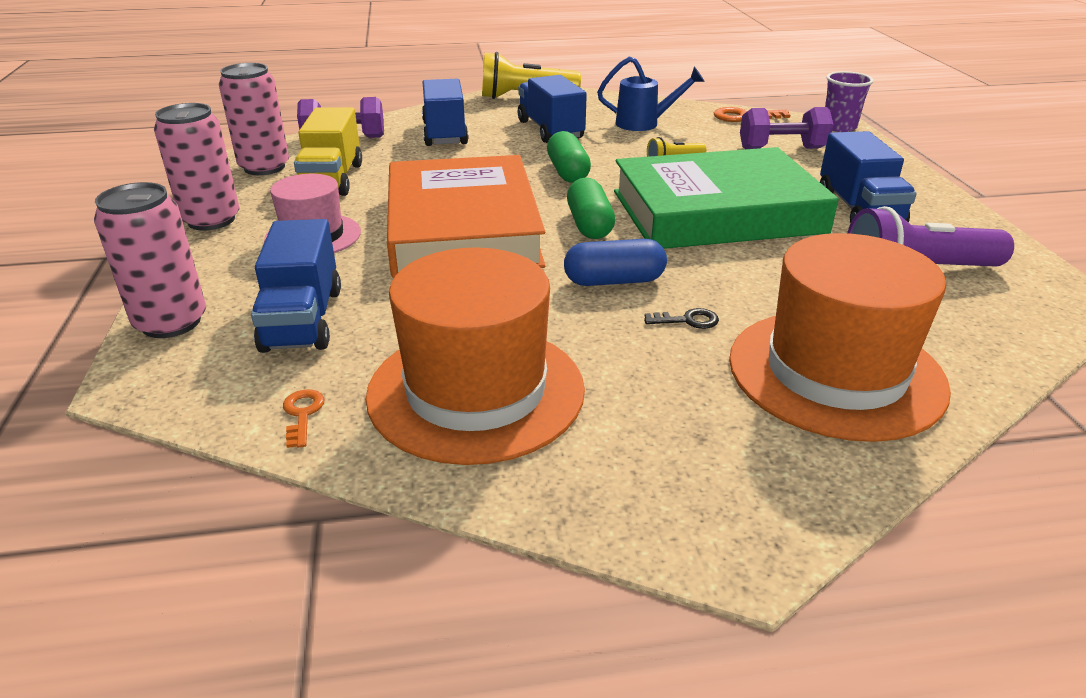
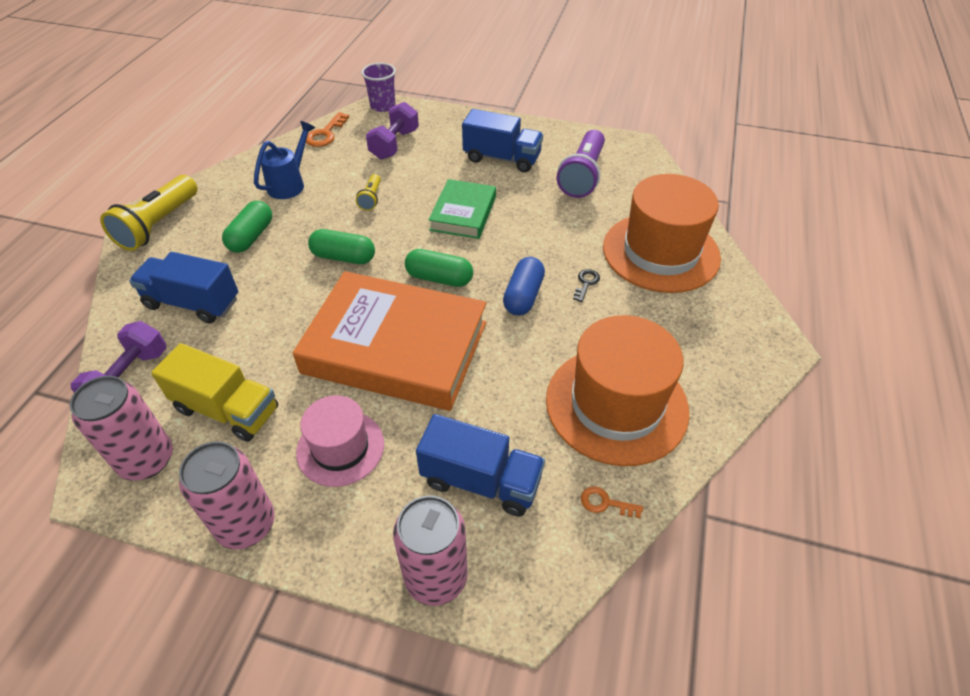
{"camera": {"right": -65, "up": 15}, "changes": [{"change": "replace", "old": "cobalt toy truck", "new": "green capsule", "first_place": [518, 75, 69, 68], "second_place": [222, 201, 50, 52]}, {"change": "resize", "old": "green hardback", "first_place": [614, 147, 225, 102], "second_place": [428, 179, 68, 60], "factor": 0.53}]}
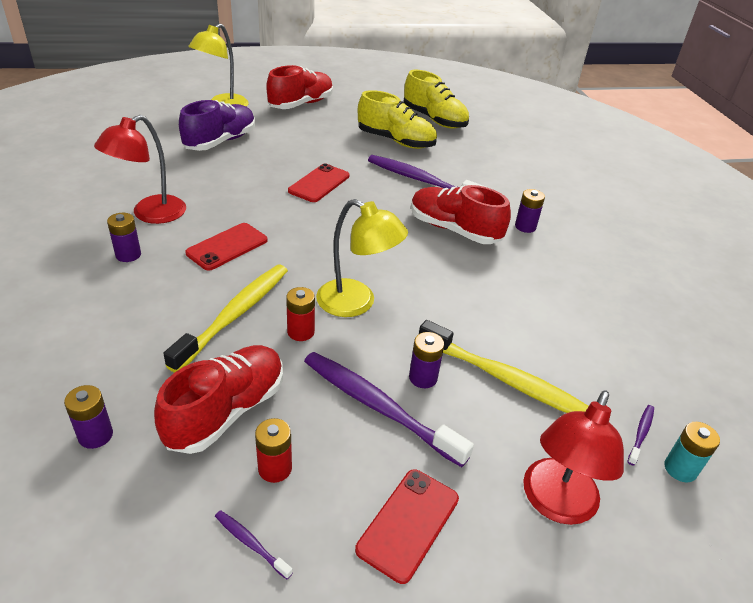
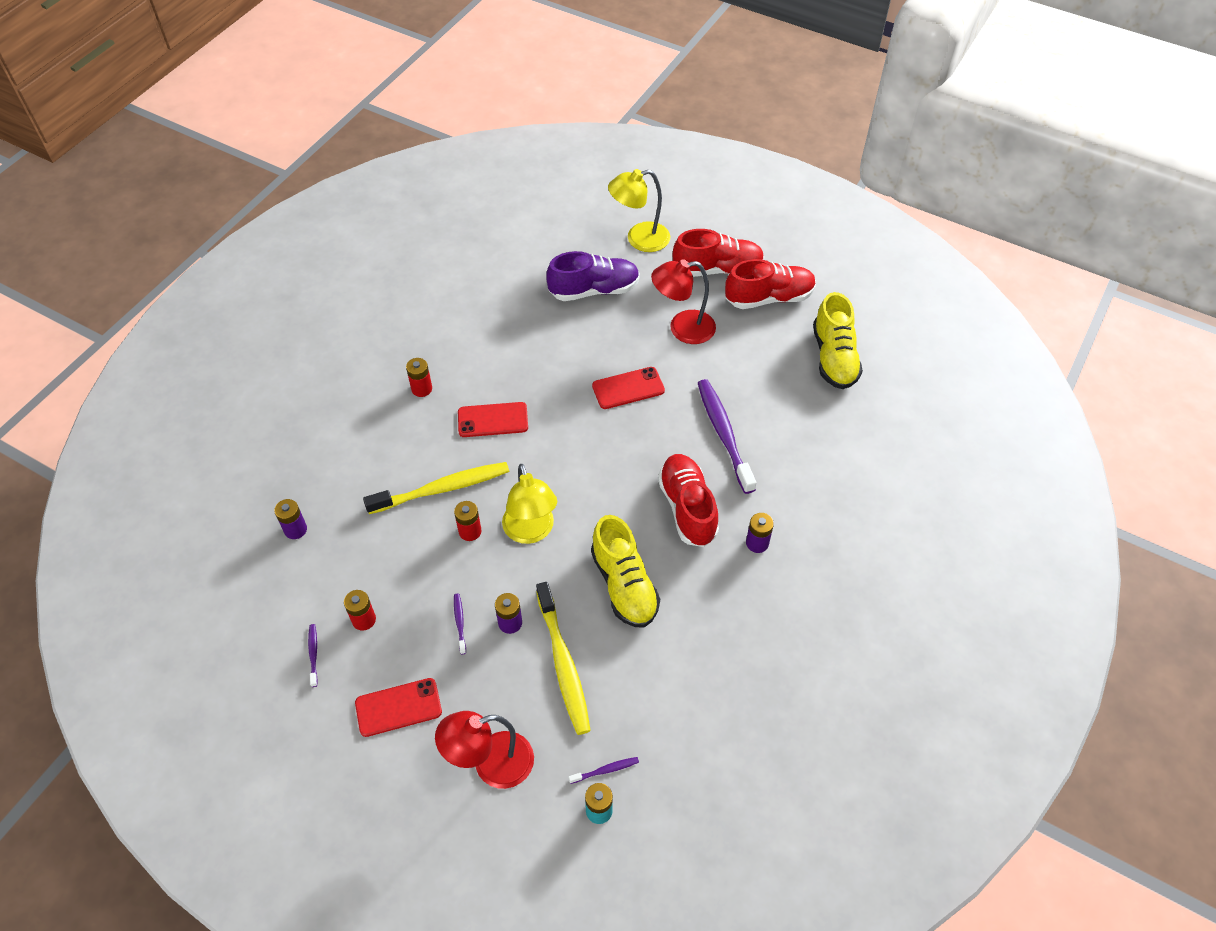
{"camera": {"right": 45, "up": 15}, "changes": [{"change": "recolor", "old": "purple battery", "new": "crimson battery", "first_place": [107, 213, 34, 49], "second_place": [406, 358, 26, 39]}, {"change": "resize", "old": "purple toothbrush", "first_place": [304, 352, 170, 115], "second_place": [454, 594, 12, 60], "factor": 0.42}, {"change": "move", "old": "bright yellow sneaker", "first_place": [358, 90, 79, 59], "second_place": [591, 515, 69, 113]}, {"change": "move", "old": "crimson desk lamp", "first_place": [94, 115, 92, 109], "second_place": [651, 259, 65, 85]}, {"change": "move", "old": "crimson sneaker", "first_place": [154, 345, 129, 109], "second_place": [725, 259, 91, 50]}]}
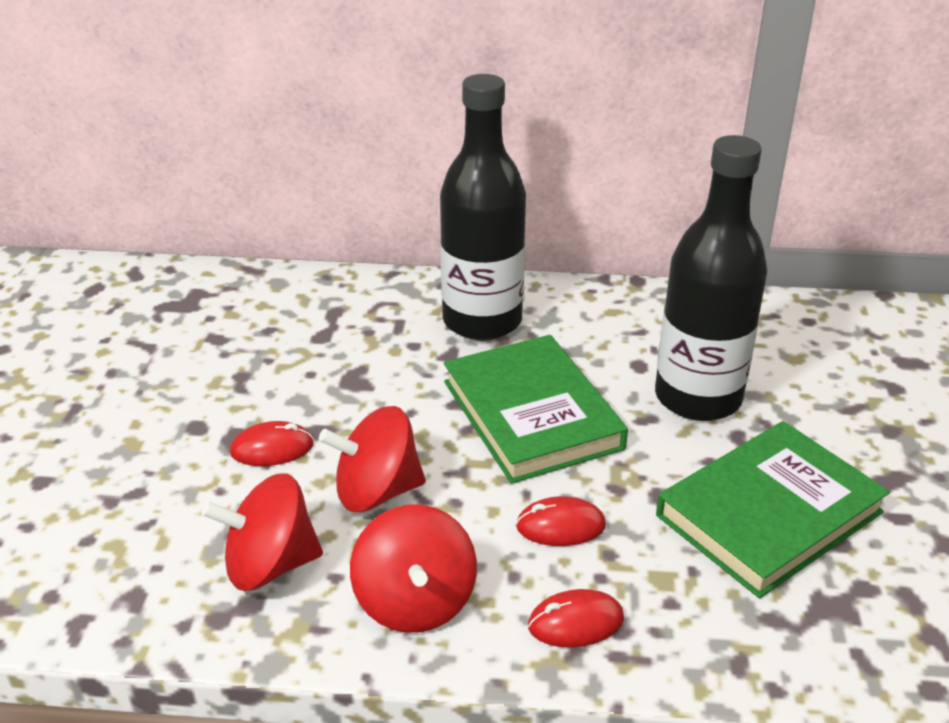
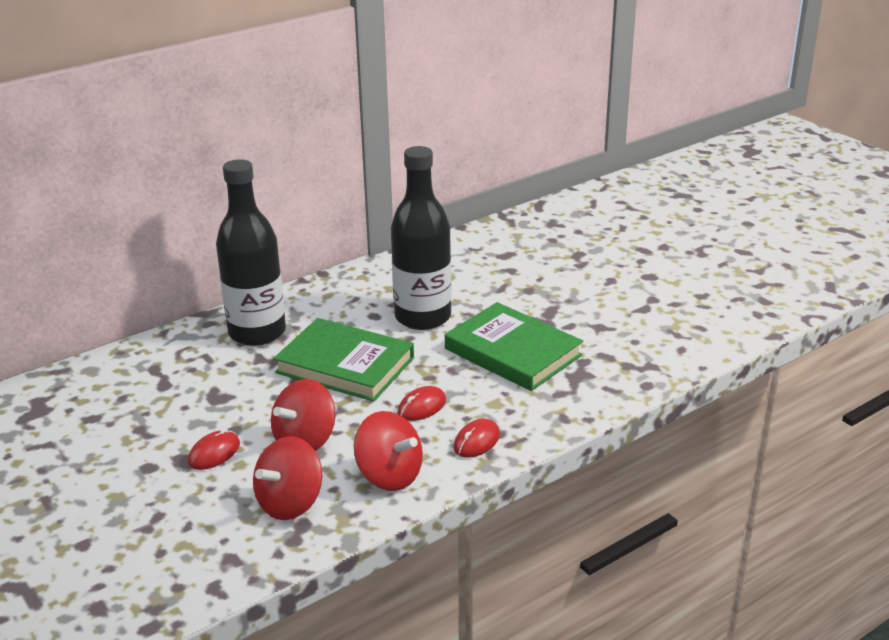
{"camera": {"right": -40, "up": -5}, "changes": [{"change": "rotate", "old": "green hardback", "first_place": [656, 421, 234, 177], "second_place": [445, 302, 138, 89], "degrees": -60}]}
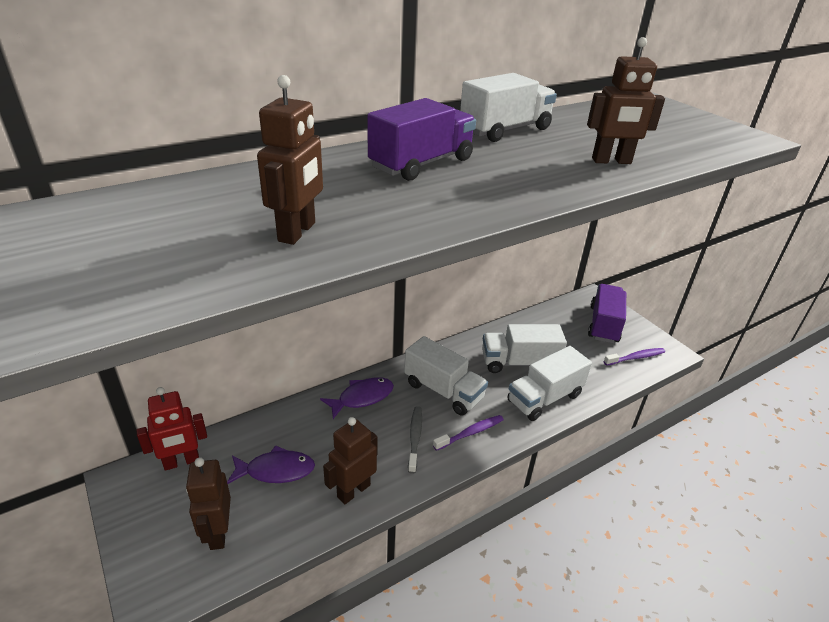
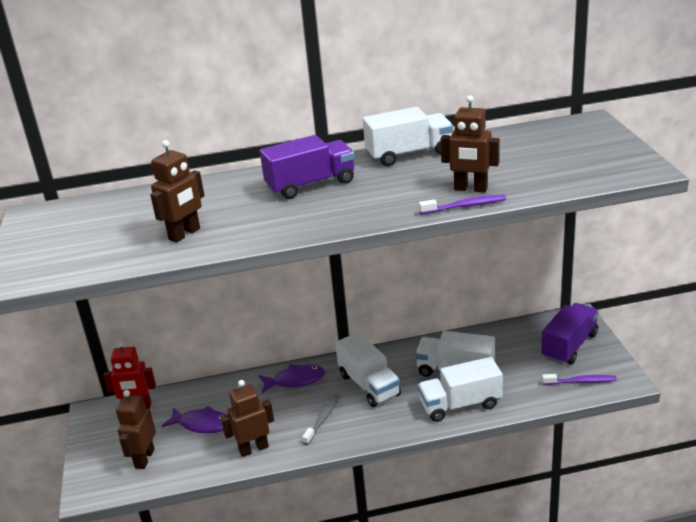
{"camera": {"right": 25, "up": -5}, "changes": [{"change": "move", "old": "purple toothbrush", "first_place": [433, 415, 71, 36], "second_place": [419, 195, 87, 19]}]}
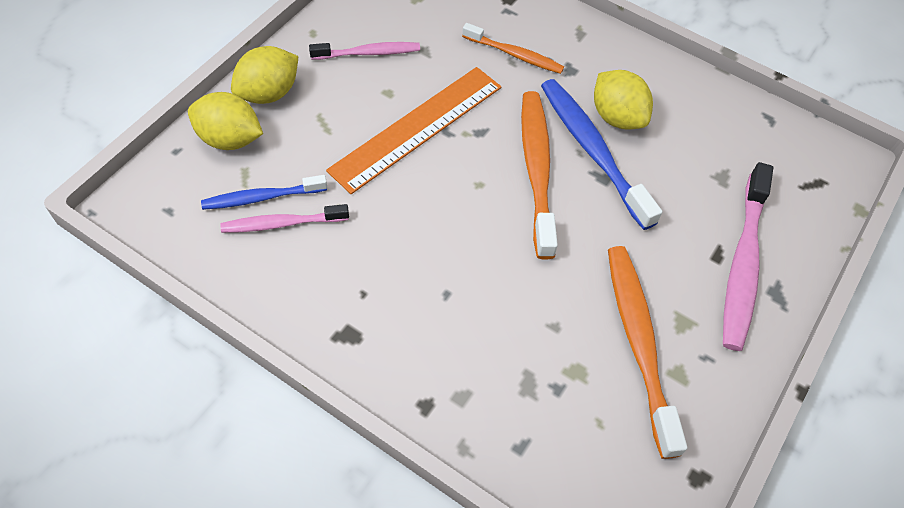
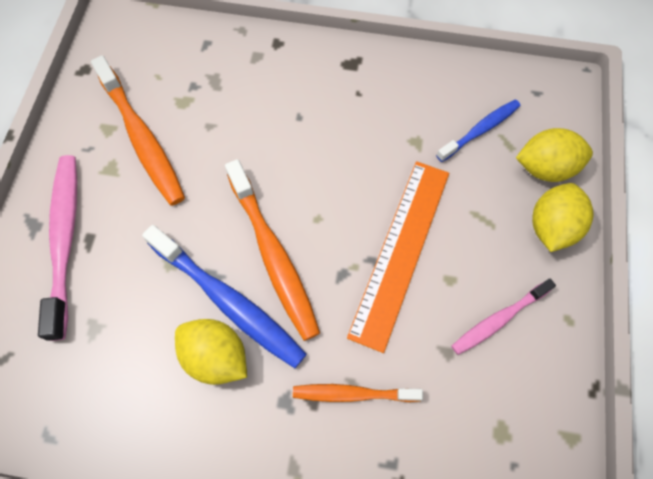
{"camera": {"right": 160, "up": 10}, "changes": [{"change": "delete", "old": "pink toothbrush", "first_place": [220, 204, 129, 29]}]}
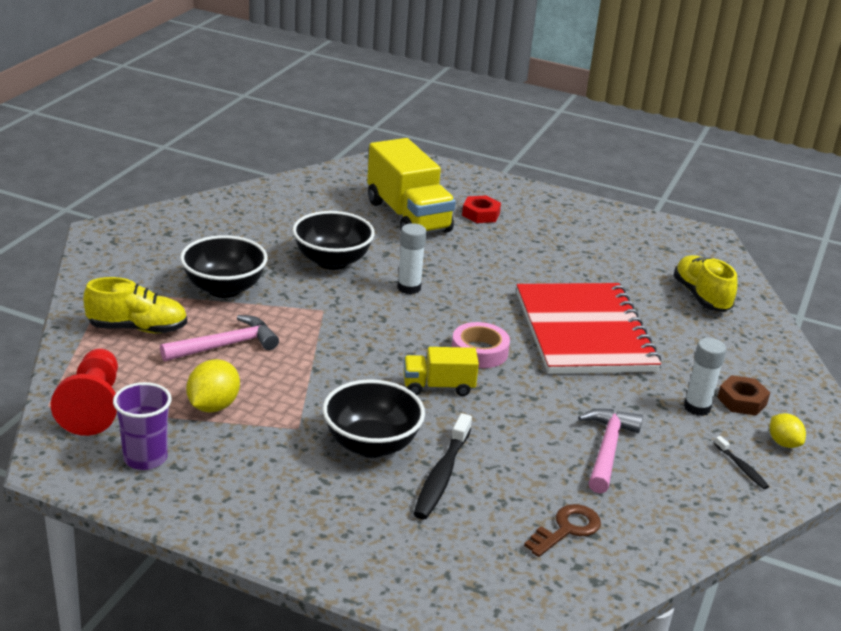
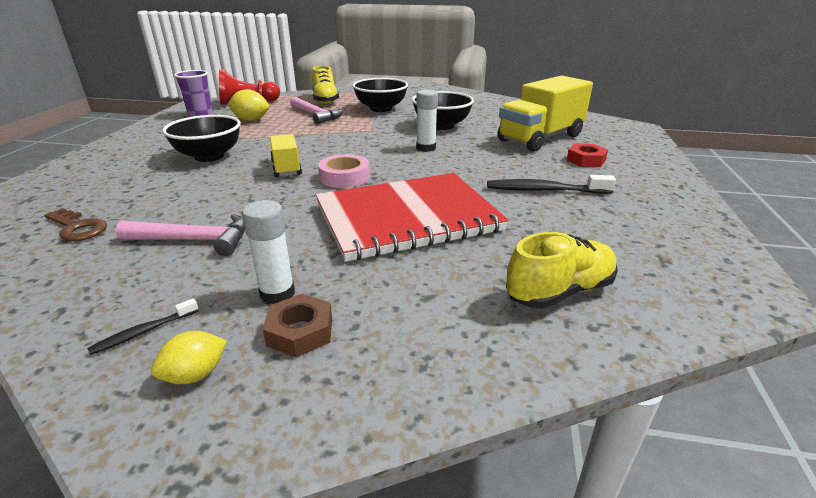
{"camera": {"right": 80, "up": 0}, "changes": [{"change": "move", "old": "jet-black toothbrush", "first_place": [414, 413, 58, 106], "second_place": [487, 175, 129, 19]}]}
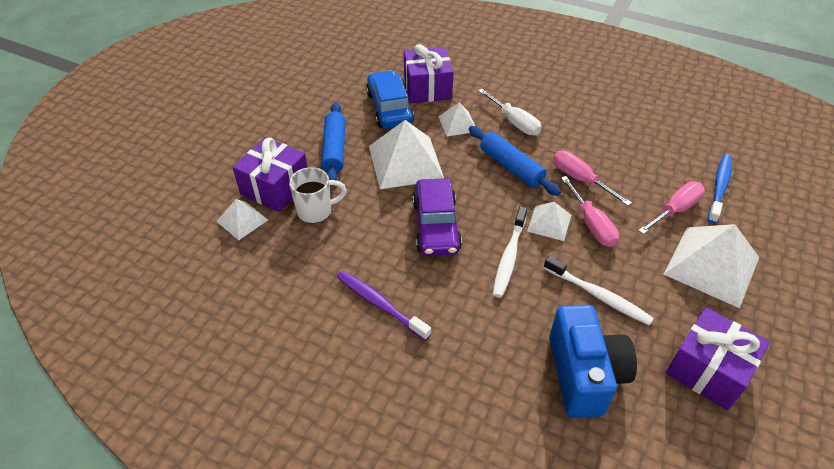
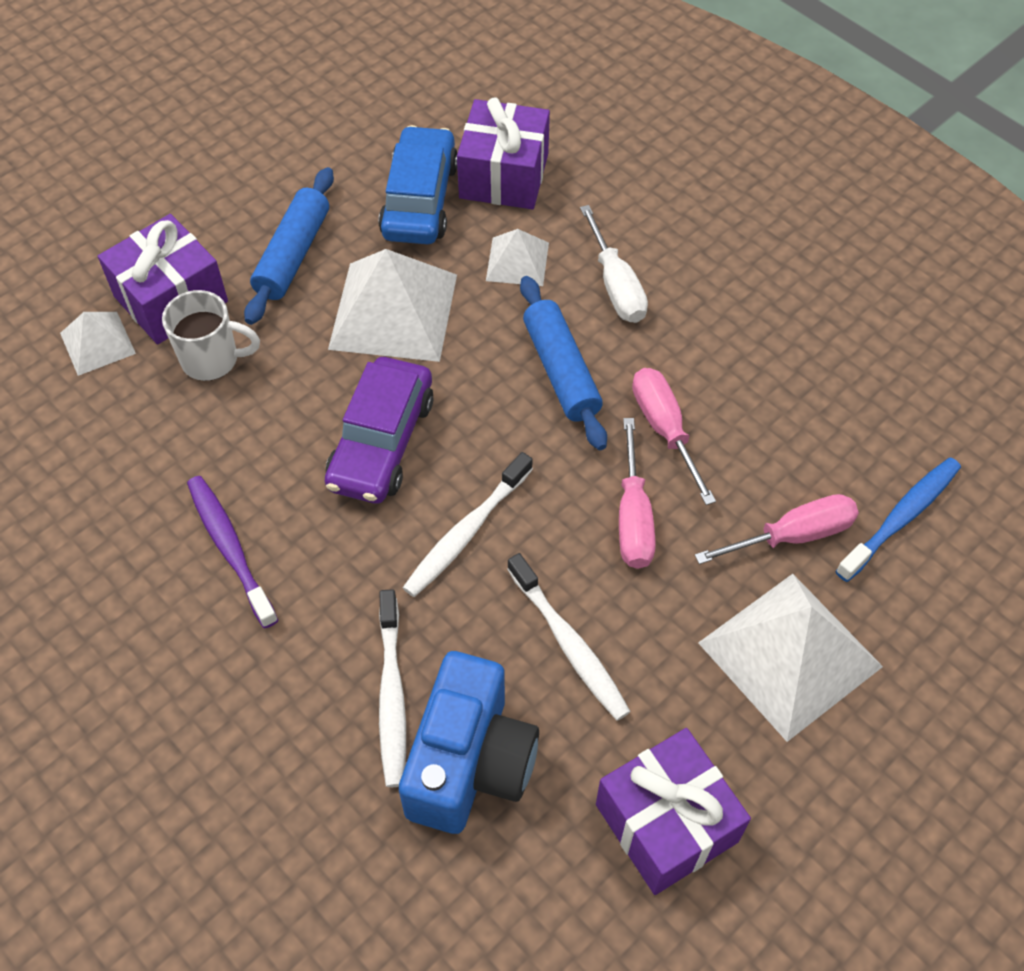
{"camera": {"right": 20, "up": 10}, "changes": [{"change": "insert", "new": "snow-white toothbrush", "second_place": [379, 589, 27, 198]}, {"change": "delete", "old": "snow-white solid pyramid", "first_place": [527, 202, 44, 39]}]}
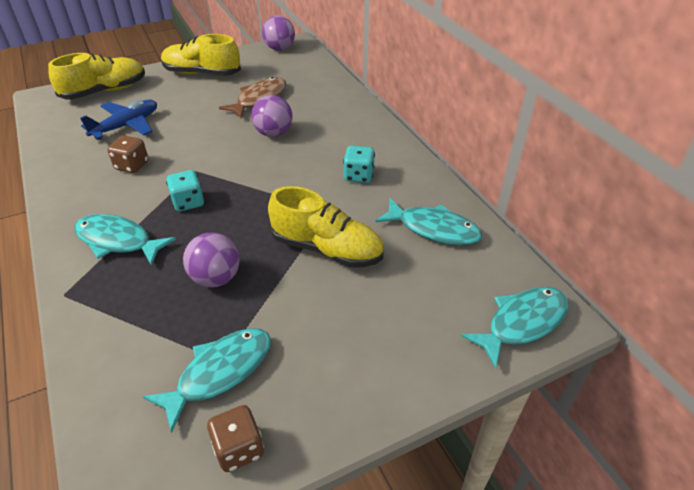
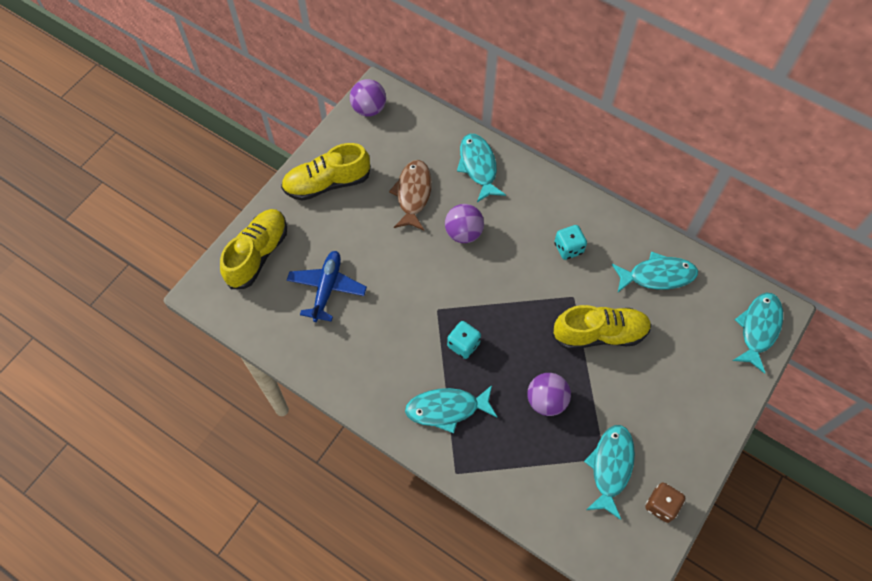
{"camera": {"right": -30, "up": 20}, "changes": [{"change": "insert", "new": "aqua toy fish", "second_place": [457, 134, 49, 68]}, {"change": "delete", "old": "brown game die", "first_place": [107, 135, 41, 38]}]}
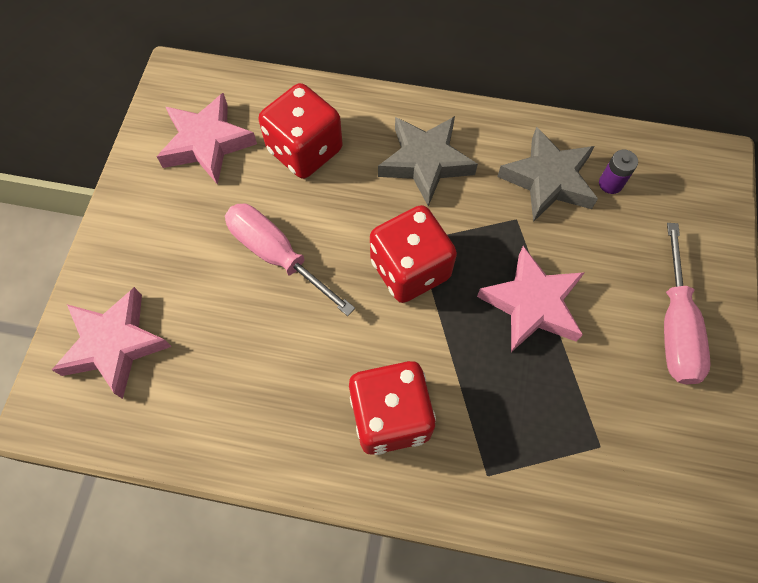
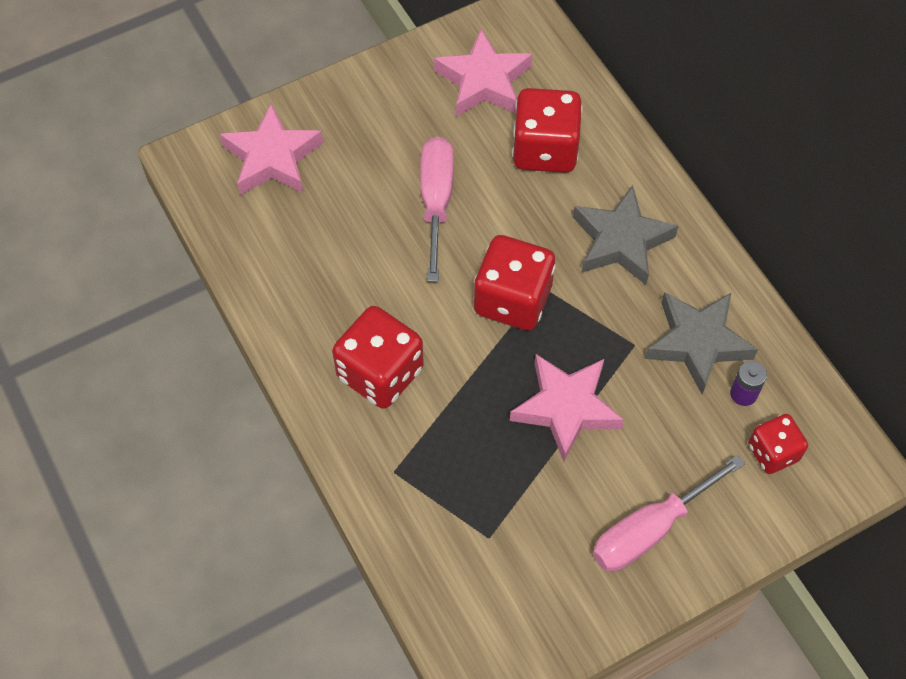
{"camera": {"right": 50, "up": -5}, "changes": [{"change": "insert", "new": "crimson game die", "second_place": [748, 414, 60, 60]}]}
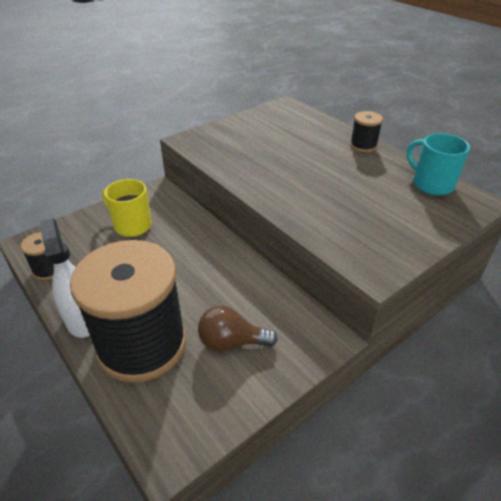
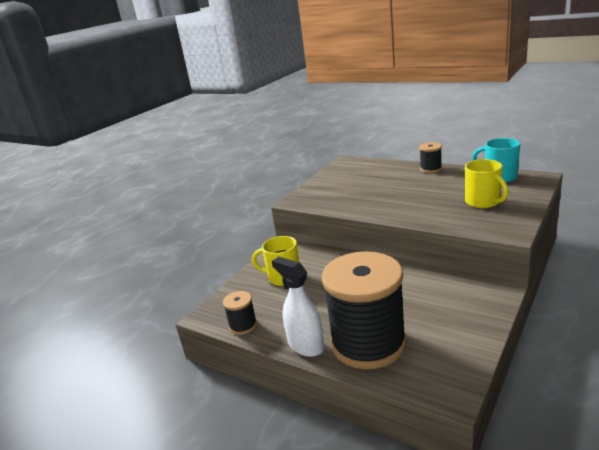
{"camera": {"right": -15, "up": -15}, "changes": [{"change": "insert", "new": "bright yellow tea mug", "second_place": [465, 159, 43, 49]}, {"change": "delete", "old": "brown lightbulb", "first_place": [198, 305, 80, 47]}]}
